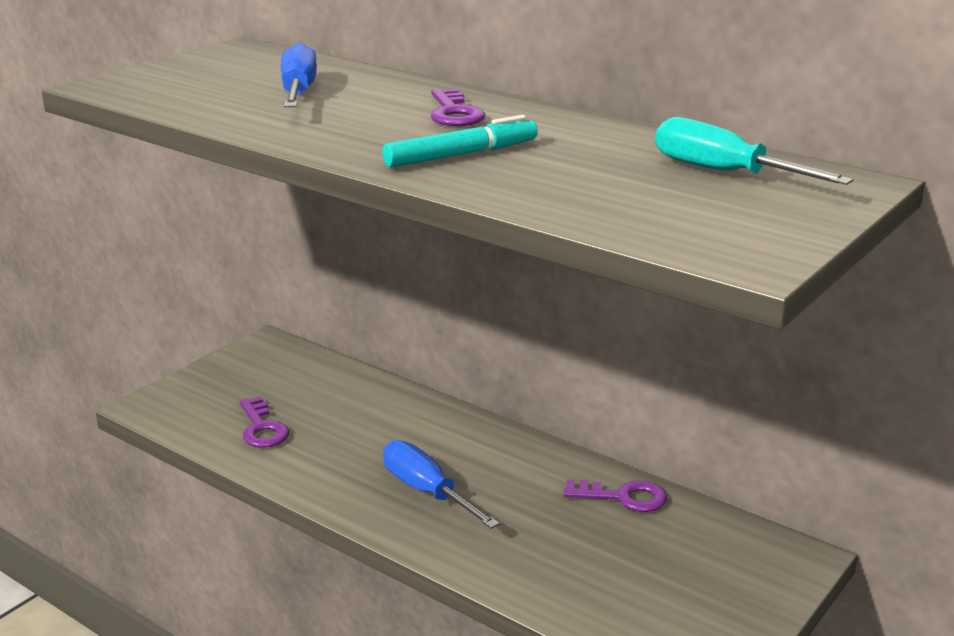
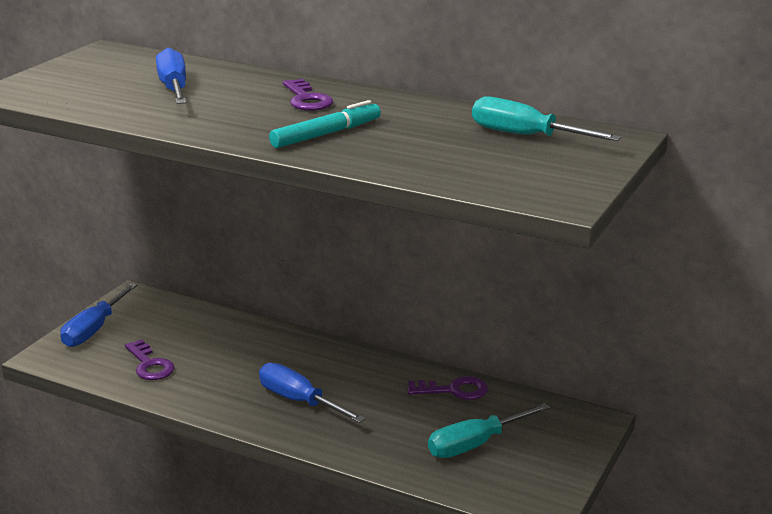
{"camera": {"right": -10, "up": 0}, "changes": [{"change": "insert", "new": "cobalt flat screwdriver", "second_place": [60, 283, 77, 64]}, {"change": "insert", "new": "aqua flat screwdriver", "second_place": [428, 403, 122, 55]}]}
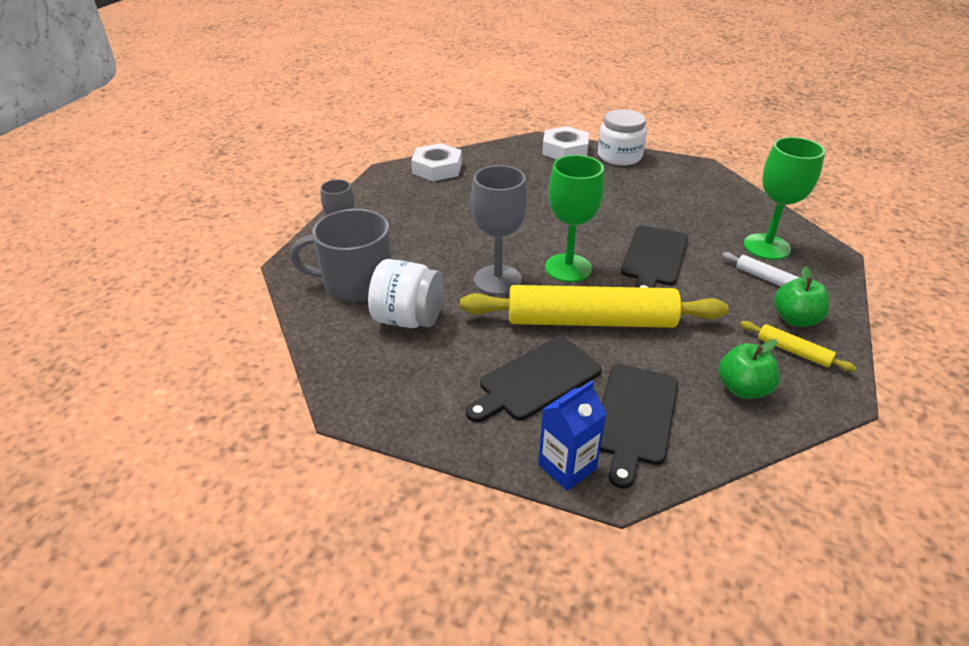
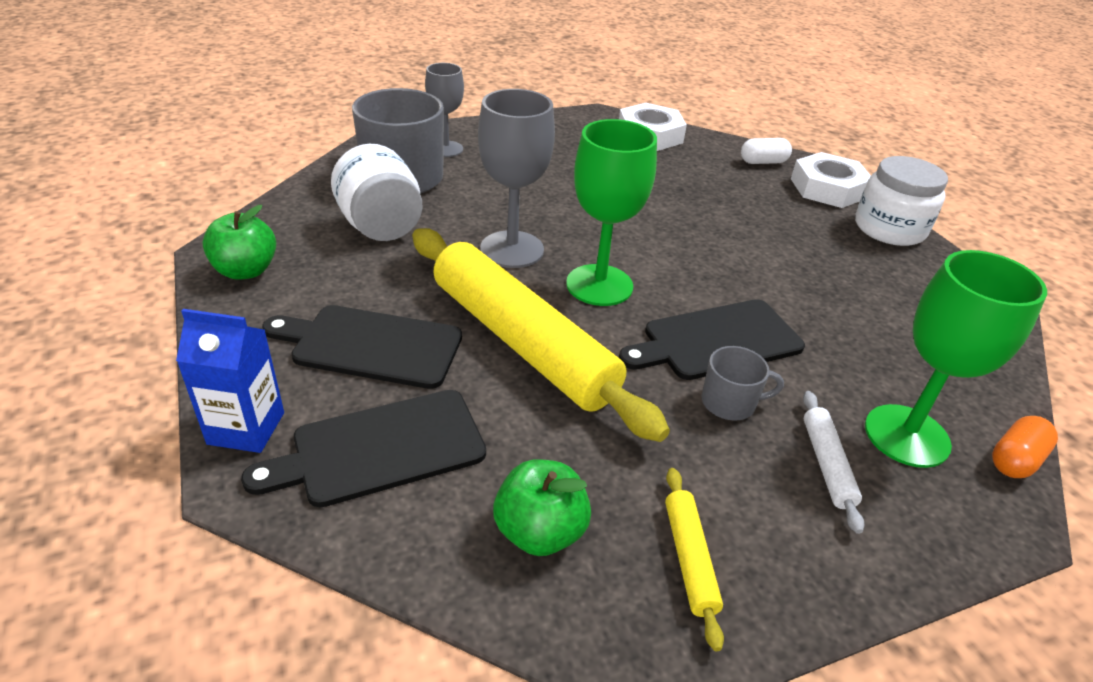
{"camera": {"right": 45, "up": 0}, "changes": [{"change": "move", "old": "green apple fruit", "first_place": [774, 266, 56, 61], "second_place": [202, 205, 74, 75]}, {"change": "insert", "new": "gray tea mug", "second_place": [701, 346, 83, 75]}, {"change": "insert", "new": "snow-white capsule", "second_place": [741, 138, 51, 26]}, {"change": "insert", "new": "orange-coloured capsule", "second_place": [992, 416, 66, 62]}]}
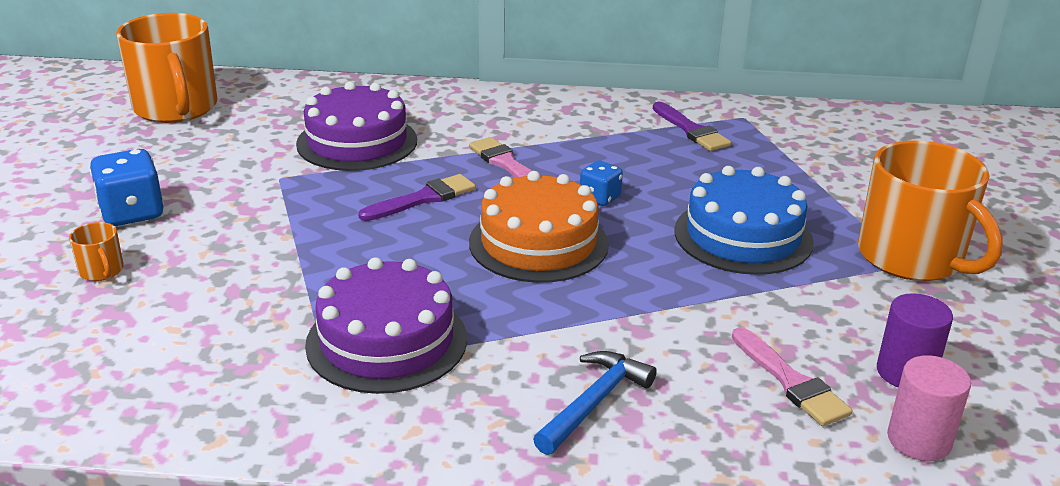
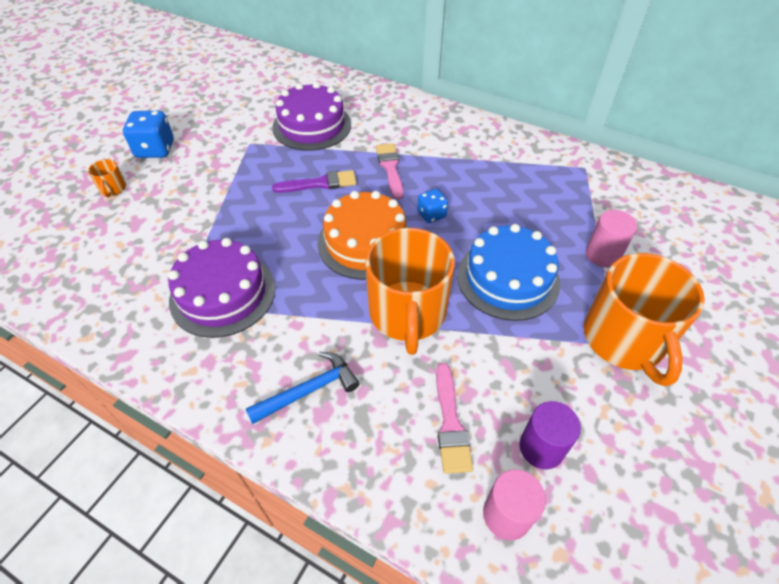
{"camera": {"right": 25, "up": 20}, "changes": [{"change": "move", "old": "orange-coloured tea mug", "first_place": [116, 13, 102, 110], "second_place": [365, 228, 90, 127]}, {"change": "insert", "new": "pink cylinder", "second_place": [586, 210, 51, 58]}, {"change": "delete", "old": "purple brush", "first_place": [653, 102, 78, 49]}]}
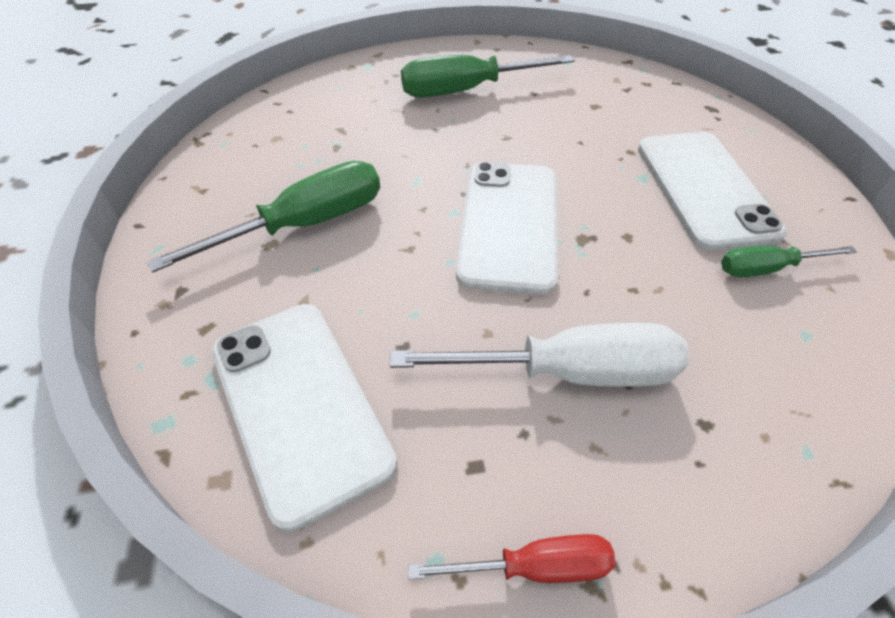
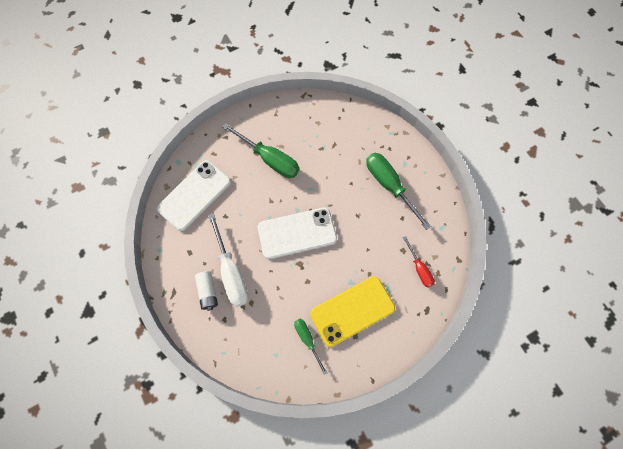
{"camera": {"right": 70, "up": 20}, "changes": [{"change": "insert", "new": "snow-white battery", "second_place": [195, 271, 23, 40]}, {"change": "recolor", "old": "snow-white phone", "new": "bright yellow phone", "first_place": [638, 132, 149, 119], "second_place": [310, 276, 85, 71]}, {"change": "move", "old": "crimson flat screwdriver", "first_place": [408, 534, 208, 49], "second_place": [403, 236, 32, 52]}]}
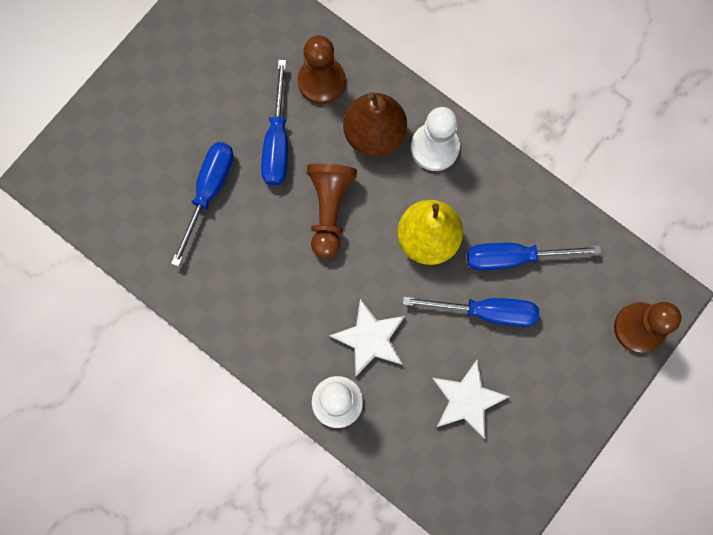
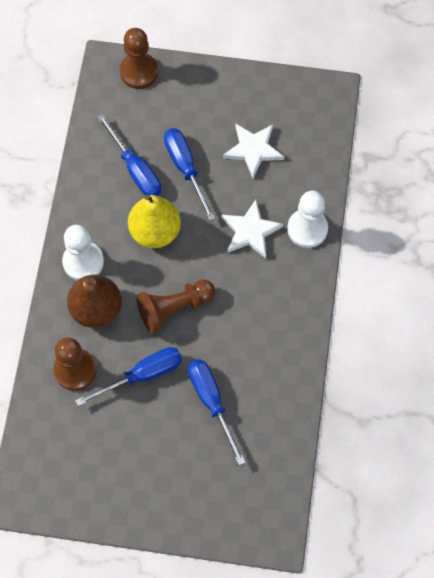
{"camera": {"right": -120, "up": -10}, "changes": [{"change": "rotate", "old": "cobalt flat screwdriver", "first_place": [171, 142, 62, 125], "second_place": [188, 359, 58, 106], "degrees": 75}]}
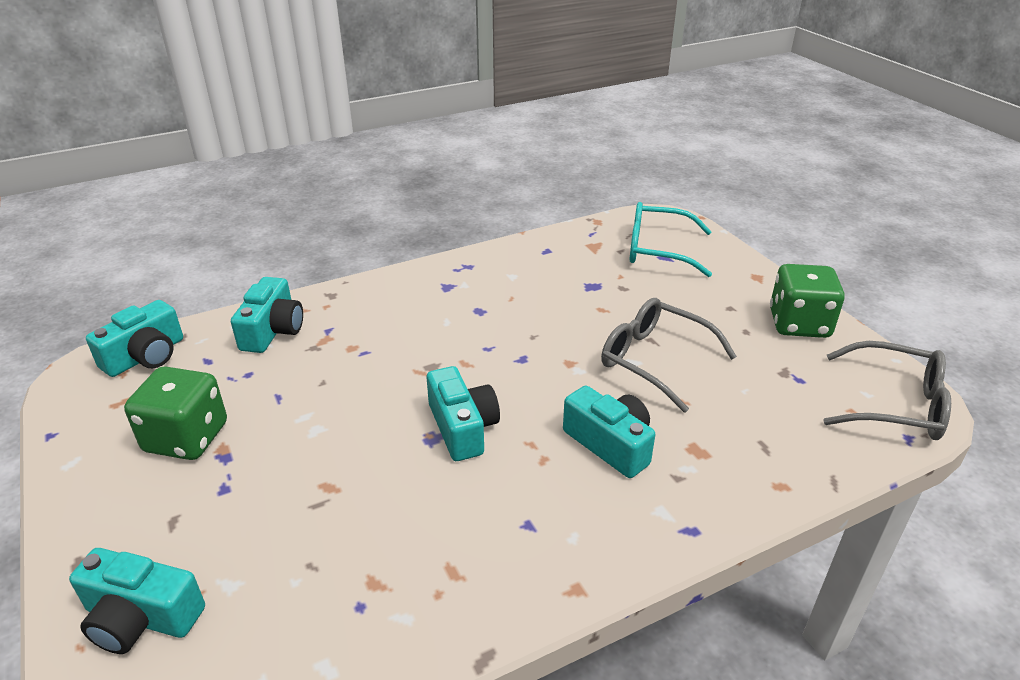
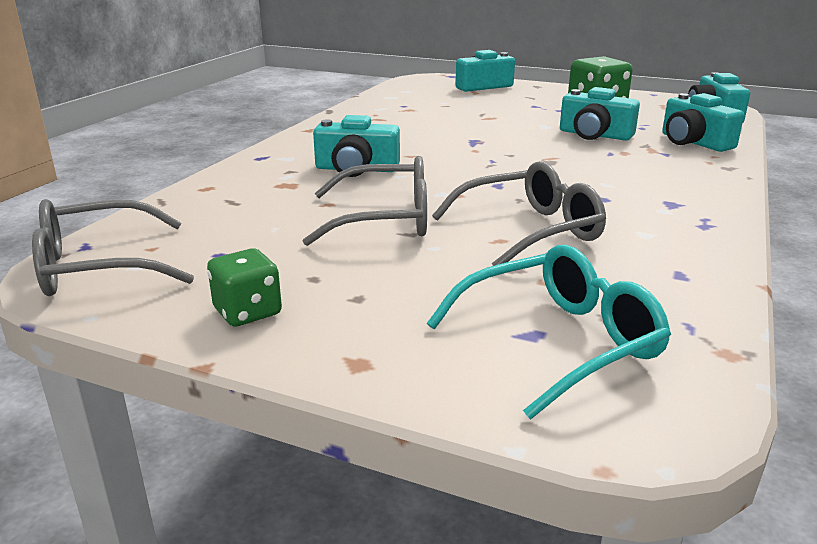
{"camera": {"right": 140, "up": -10}, "changes": [{"change": "resize", "old": "green game die", "first_place": [770, 264, 75, 74], "second_place": [207, 248, 75, 79], "factor": 0.62}, {"change": "insert", "new": "gray eyeglasses", "second_place": [432, 161, 174, 105]}, {"change": "move", "old": "aqua photo camera", "first_place": [427, 366, 73, 95], "second_place": [560, 87, 80, 54]}]}
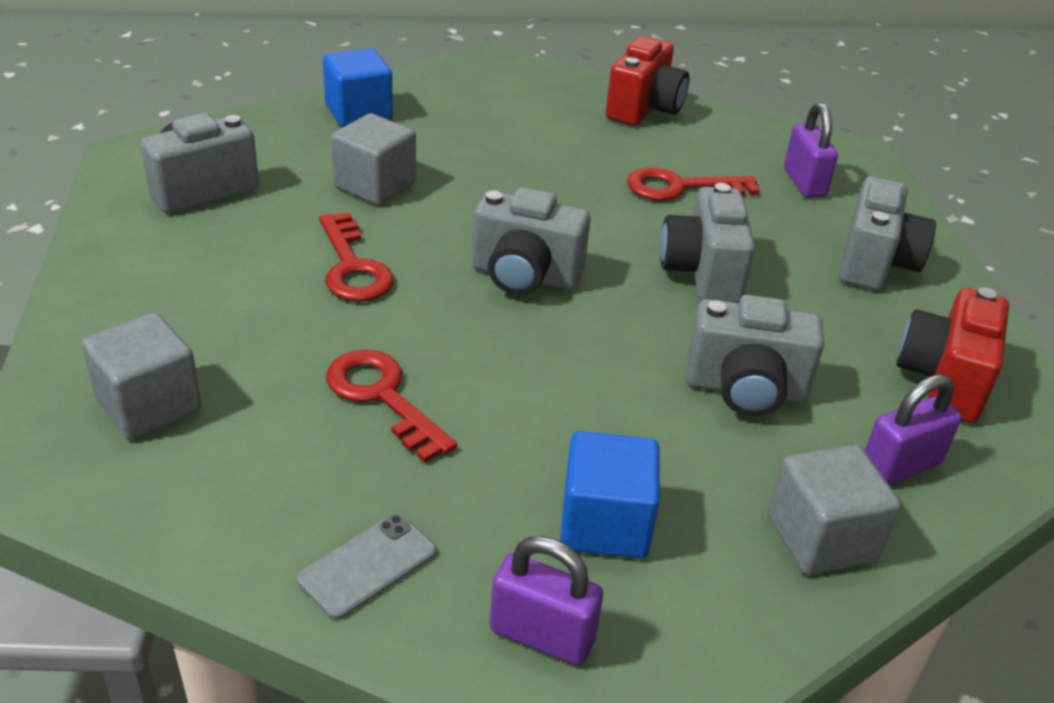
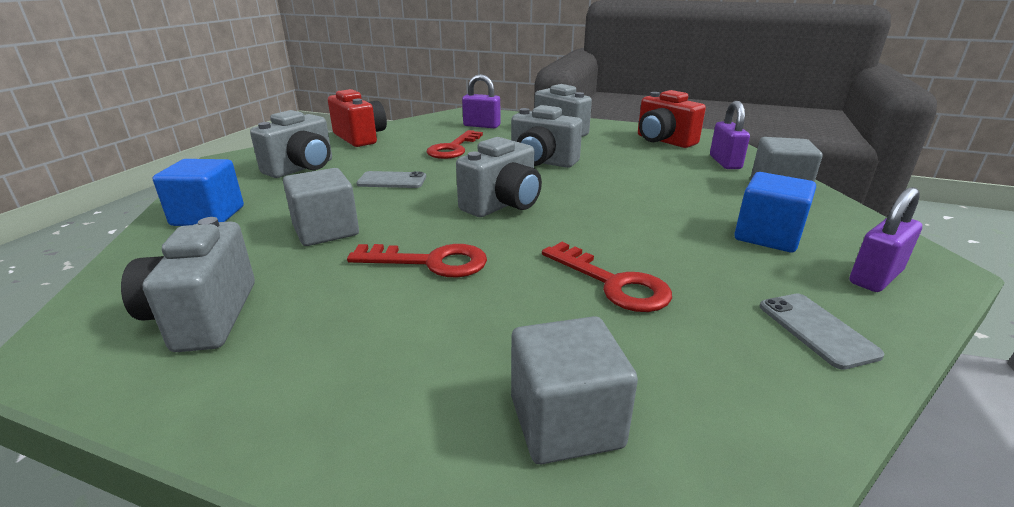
{"camera": {"right": -60, "up": -10}, "changes": [{"change": "move", "old": "gray photo camera", "first_place": [686, 295, 138, 121], "second_place": [250, 110, 82, 68]}, {"change": "insert", "new": "gray phone", "second_place": [356, 171, 70, 17]}, {"change": "rotate", "old": "crimson door key", "first_place": [326, 350, 131, 113], "second_place": [542, 242, 130, 70], "degrees": -120}]}
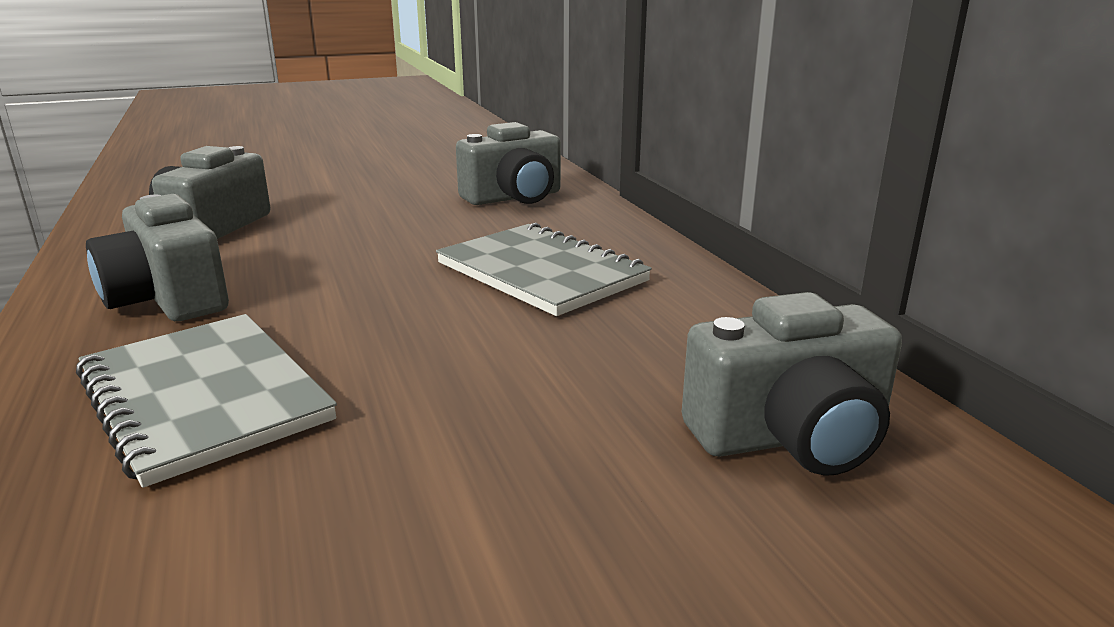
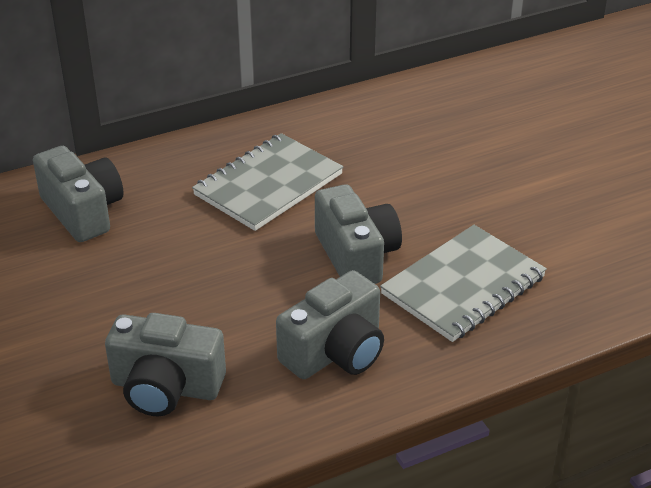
{"camera": {"right": -95, "up": 15}, "changes": [{"change": "move", "old": "gray photo camera", "first_place": [682, 292, 220, 184], "second_place": [315, 184, 87, 100]}]}
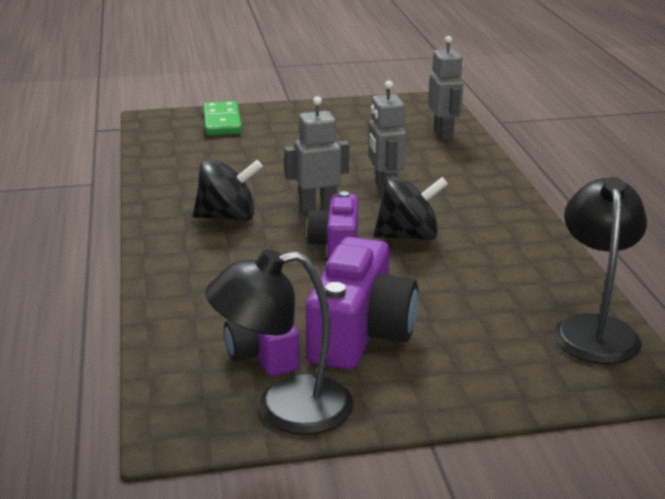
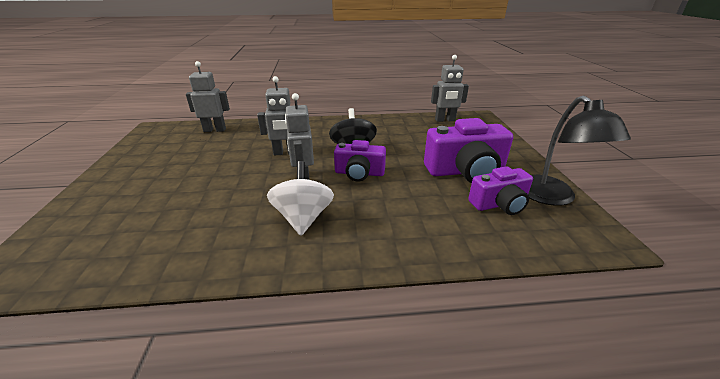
{"camera": {"right": -85, "up": 5}, "changes": [{"change": "recolor", "old": "jet-black spinning top", "new": "snow-white spinning top", "first_place": [193, 158, 70, 63], "second_place": [267, 161, 67, 75]}, {"change": "rotate", "old": "purple photo camera", "first_place": [306, 237, 112, 133], "second_place": [424, 118, 89, 65], "degrees": 150}, {"change": "replace", "old": "jet-black desk lamp", "new": "gray robot figure", "first_place": [554, 177, 93, 187], "second_place": [431, 55, 38, 67]}, {"change": "delete", "old": "green domino piece", "first_place": [203, 101, 39, 34]}]}
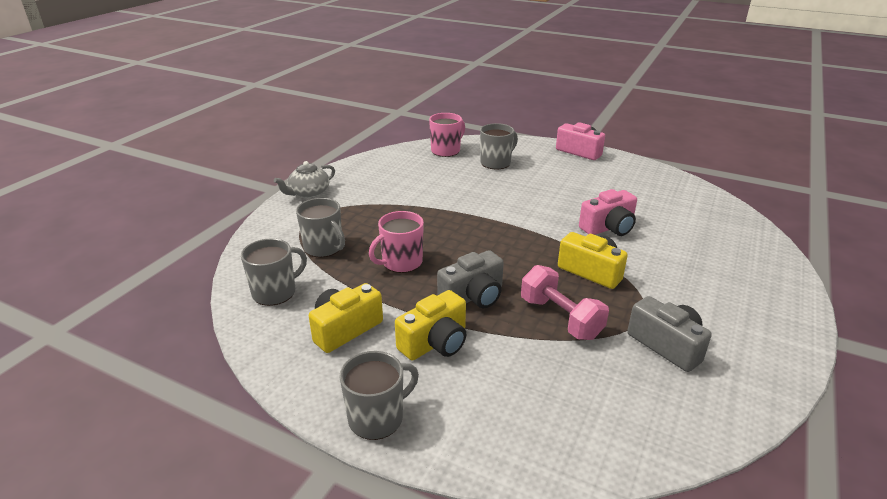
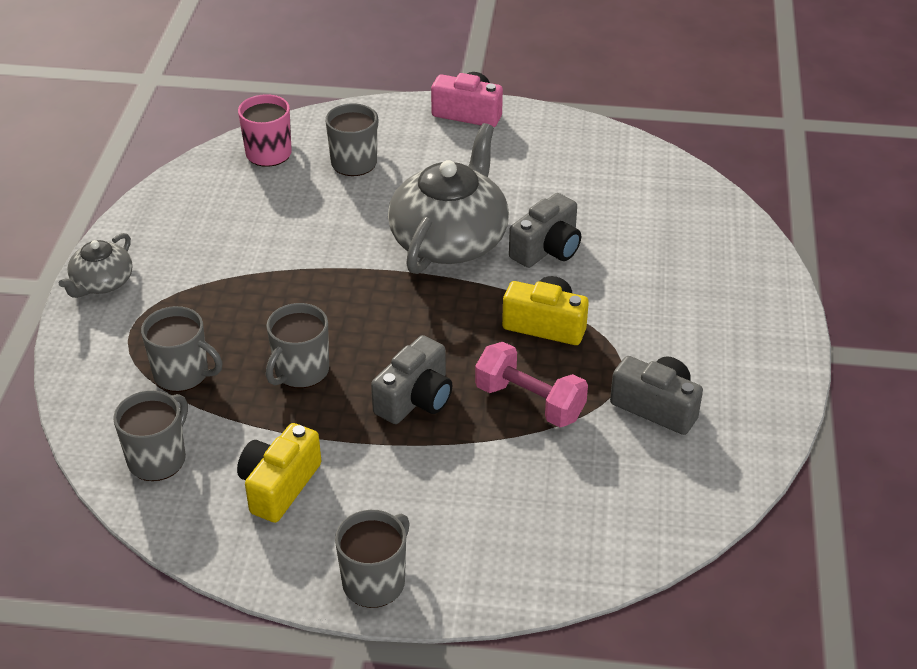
{"camera": {"right": -20, "up": 10}, "changes": [{"change": "recolor", "old": "pink tea mug", "new": "gray tea mug", "first_place": [369, 211, 55, 62], "second_place": [266, 303, 63, 85]}, {"change": "insert", "new": "gray teapot", "second_place": [388, 123, 121, 151]}, {"change": "recolor", "old": "pink photo camera", "new": "gray photo camera", "first_place": [579, 189, 58, 47], "second_place": [509, 193, 72, 75]}, {"change": "delete", "old": "bright yellow photo camera", "first_place": [395, 290, 71, 70]}]}
